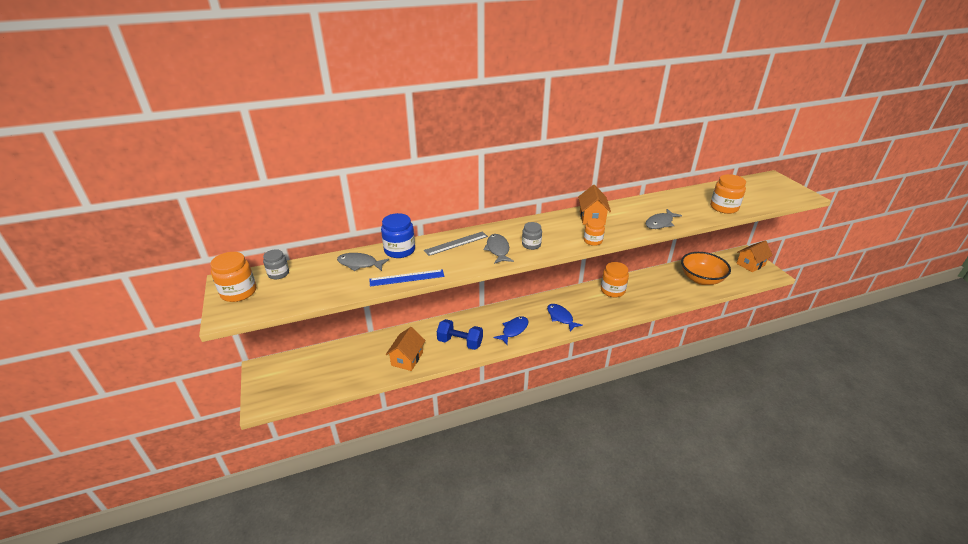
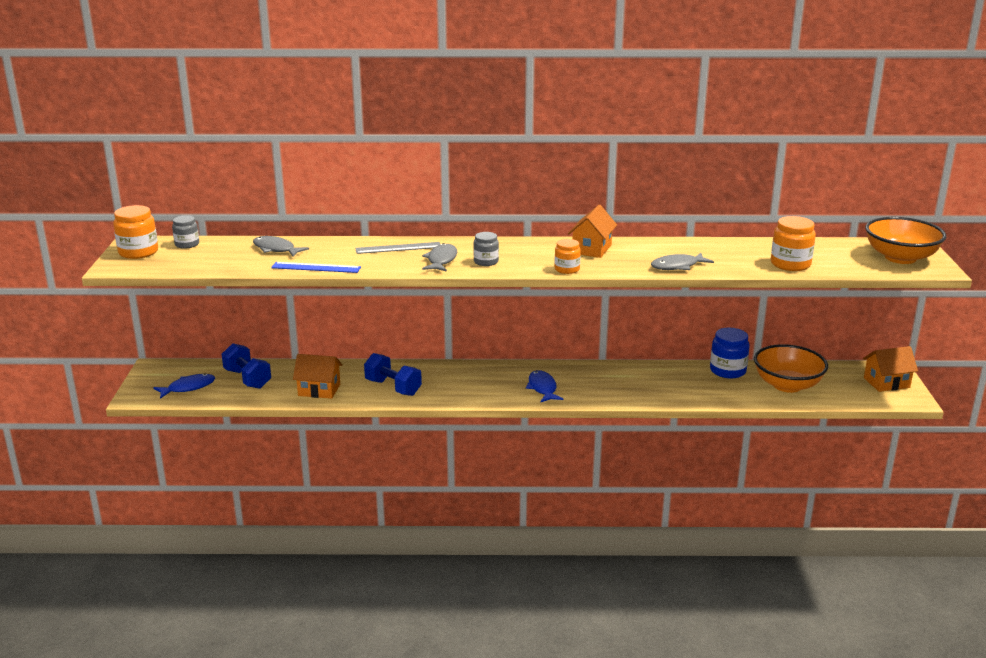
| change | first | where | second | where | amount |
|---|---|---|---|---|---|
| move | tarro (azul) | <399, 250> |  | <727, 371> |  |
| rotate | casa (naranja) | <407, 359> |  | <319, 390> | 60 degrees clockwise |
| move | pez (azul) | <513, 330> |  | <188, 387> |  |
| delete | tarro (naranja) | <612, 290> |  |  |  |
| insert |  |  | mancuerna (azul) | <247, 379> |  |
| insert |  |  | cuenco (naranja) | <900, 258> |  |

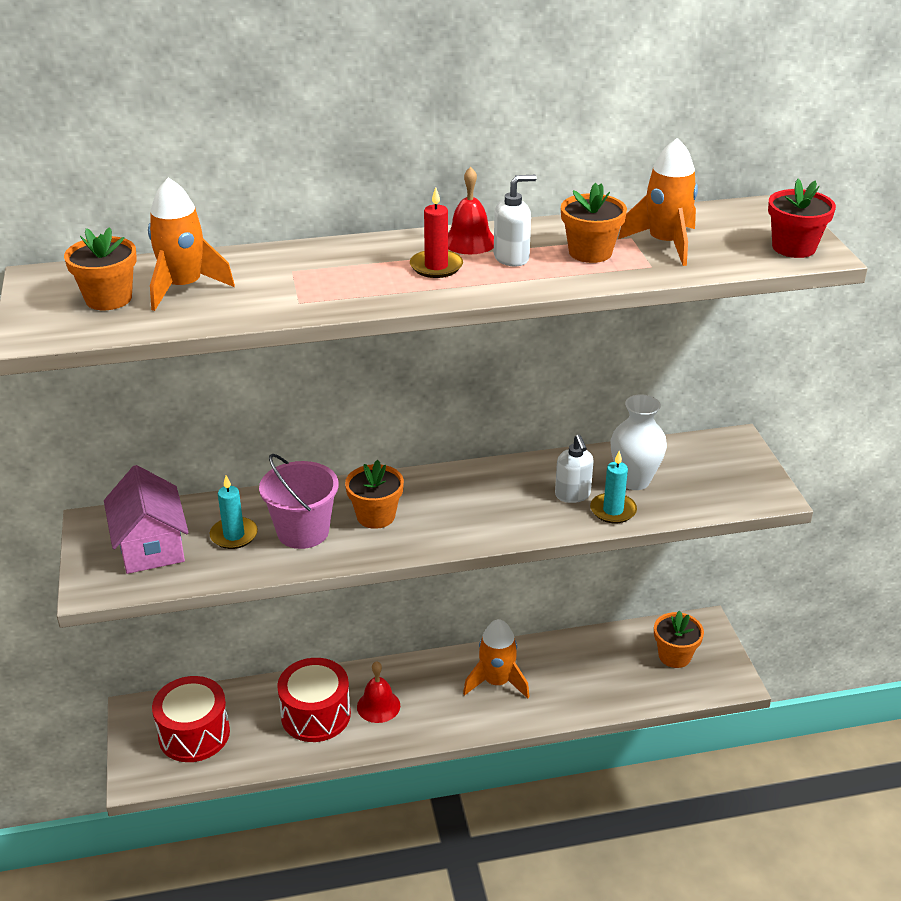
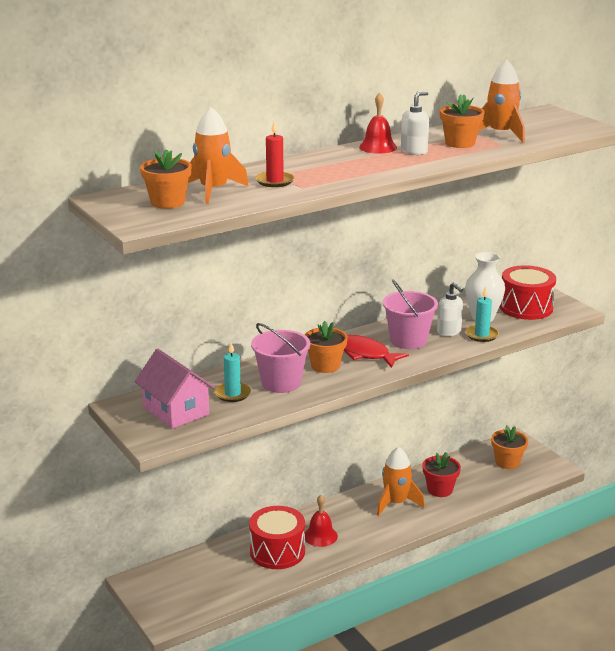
| change | first | where | second | where | amount |
|---|---|---|---|---|---|
| move | tambor (rojo) | <194, 734> |  | <526, 308> |  |
| move | vela (rojo) | <436, 266> |  | <275, 181> |  |
| move | maceta (rojo) | <793, 247> |  | <440, 489> |  |
| insert |  |  | pez (rojo) | <365, 354> |  |
| insert |  |  | balde (rosa) | <408, 340> |  |

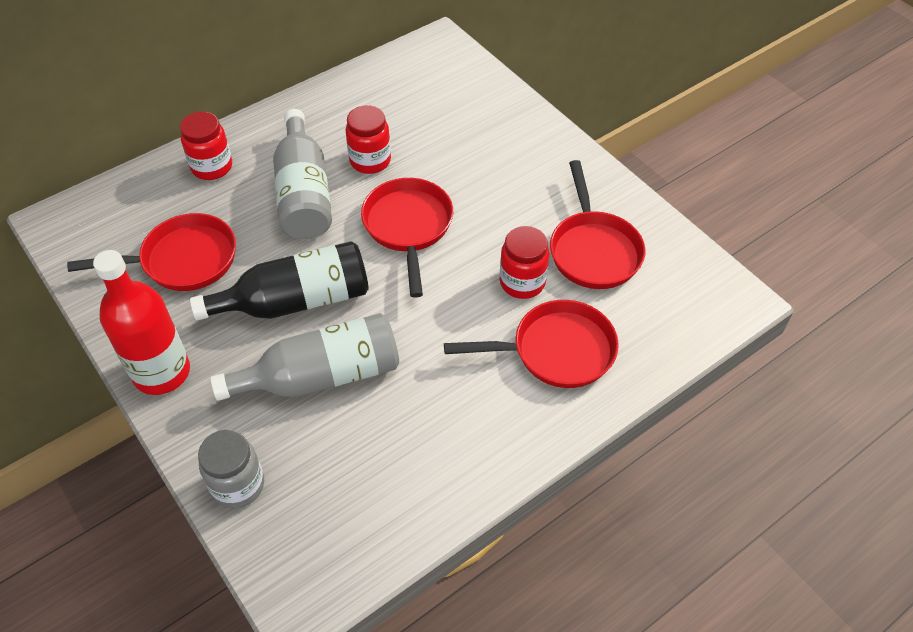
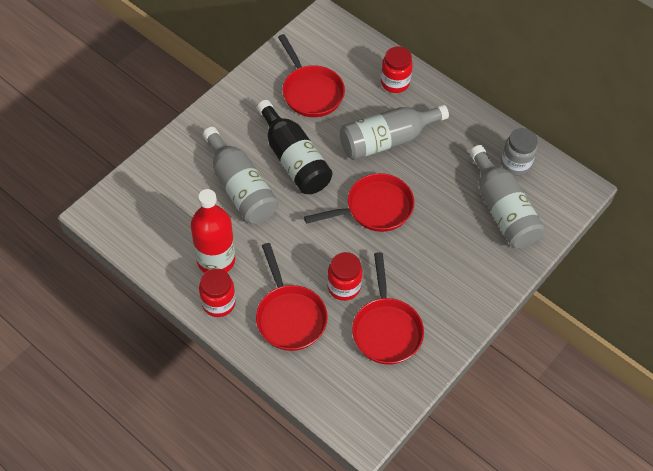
| change | first | where | second | where | amount |
|---|---|---|---|---|---|
| move | botella (rojo) | <161, 372> |  | <216, 260> |  |
| move | tarro (gris) | <238, 485> |  | <515, 164> |  |
| move | tarro (rojo) | <370, 161> |  | <218, 303> |  |
| rotate | sartén (rojo) | <593, 250> |  | <386, 329> | 75 degrees counterclockwise |
| insert |  |  | botella (gris) | <502, 209> |  |

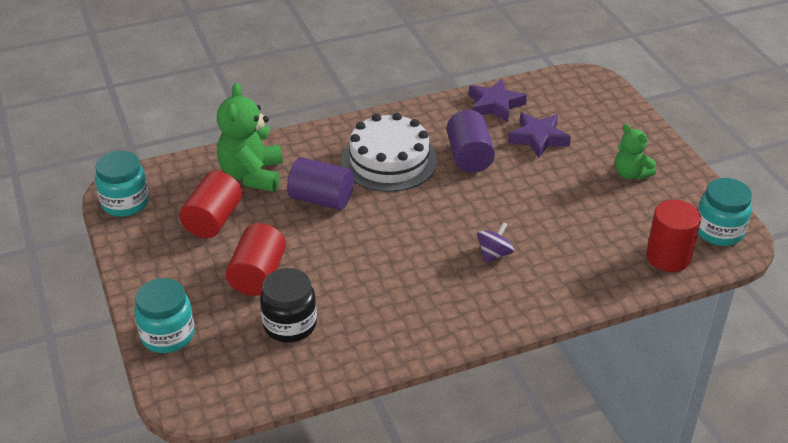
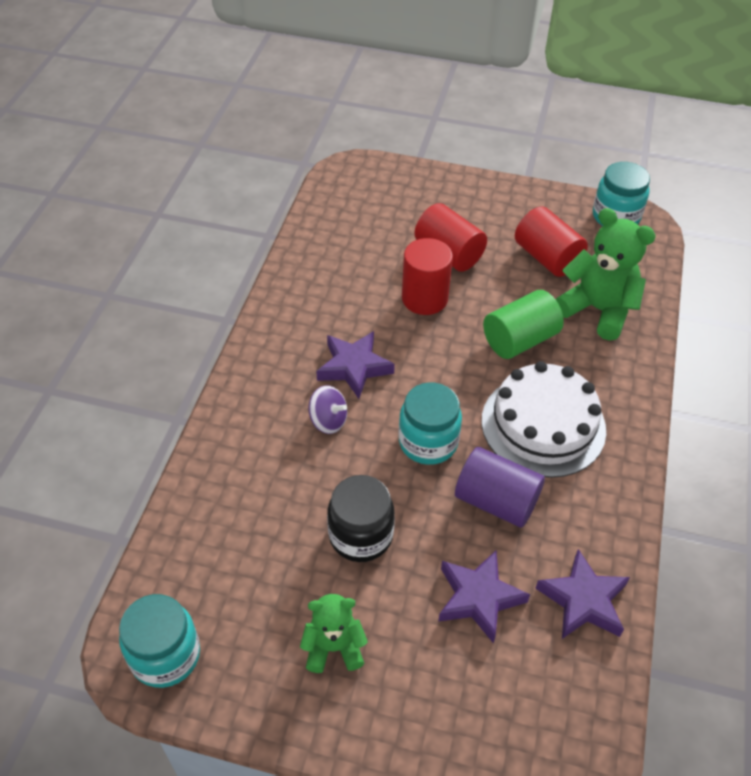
| change | first | where | second | where | amount |
|---|---|---|---|---|---|
| move | tarro (turquesa) | <168, 335> |  | <428, 442> |  |
| move | tarro (negro) | <290, 325> |  | <360, 535> |  |
| recolor | cilindro (morado) | <321, 199> | cilindro (verde) | <519, 340> |  |
| rotate | peonza (morado) | <494, 254> |  | <328, 421> | 45 degrees counterclockwise |
| move | cilindro (rojo) | <668, 257> |  | <424, 298> |  |
| insert |  |  | estrella (morado) | <354, 367> |  |

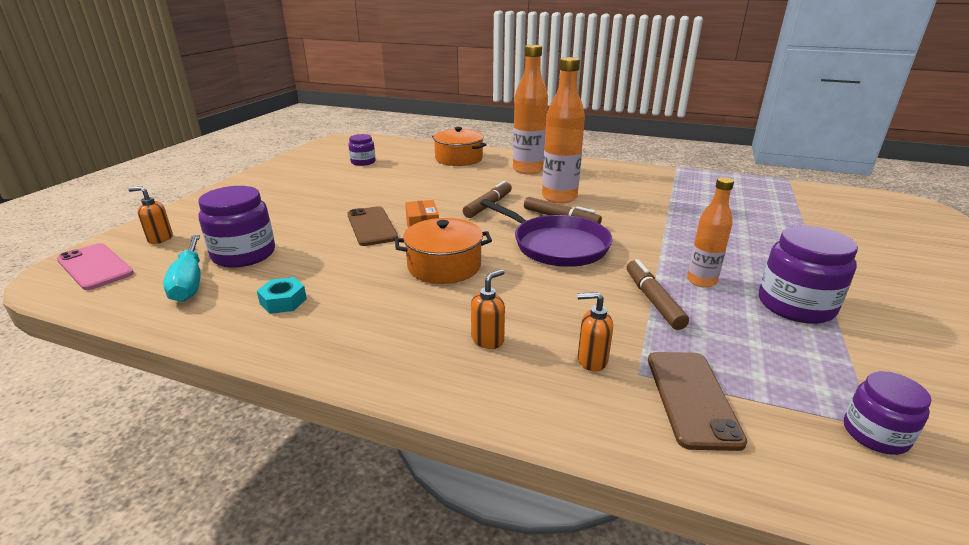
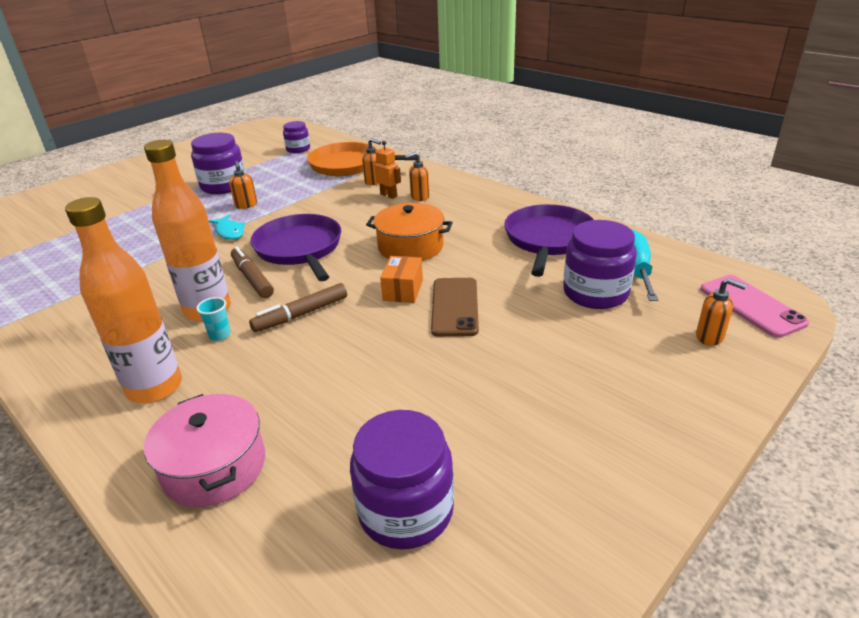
| change | first | where | second | where | amount |
|---|---|---|---|---|---|
| replace | tuerca (turquesa) | <283, 301> | sartén (morado) | <548, 239> |  |
| resize | tarro (morado) | <363, 162> |  | <406, 510> | x1.69 |
| recolor | olla (naranja) | <459, 159> | olla (rosa) | <214, 466> |  |
| delete | rotulador (marrón) | <653, 300> |  |  |  |
| replace | móvil (marrón) | <691, 398> | sartén (naranja) | <348, 165> |  |
| replace | botella (naranja) | <701, 281> | dispensador de jabón (naranja) | <246, 205> |  |
| insert |  |  | vaso (turquesa) | <220, 335> |  |
| insert |  |  | pez (turquesa) | <229, 232> |  |
| insert |  |  | robot (naranja) | <388, 195> |  |

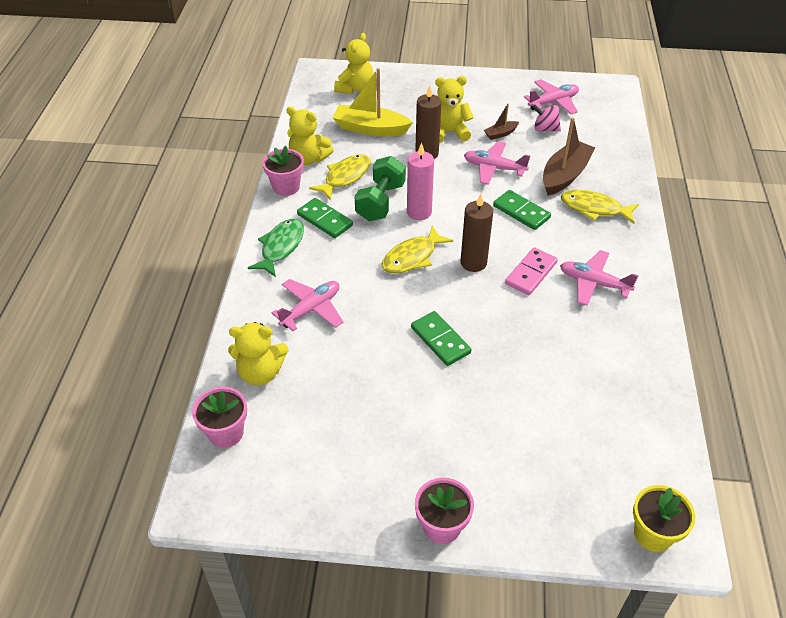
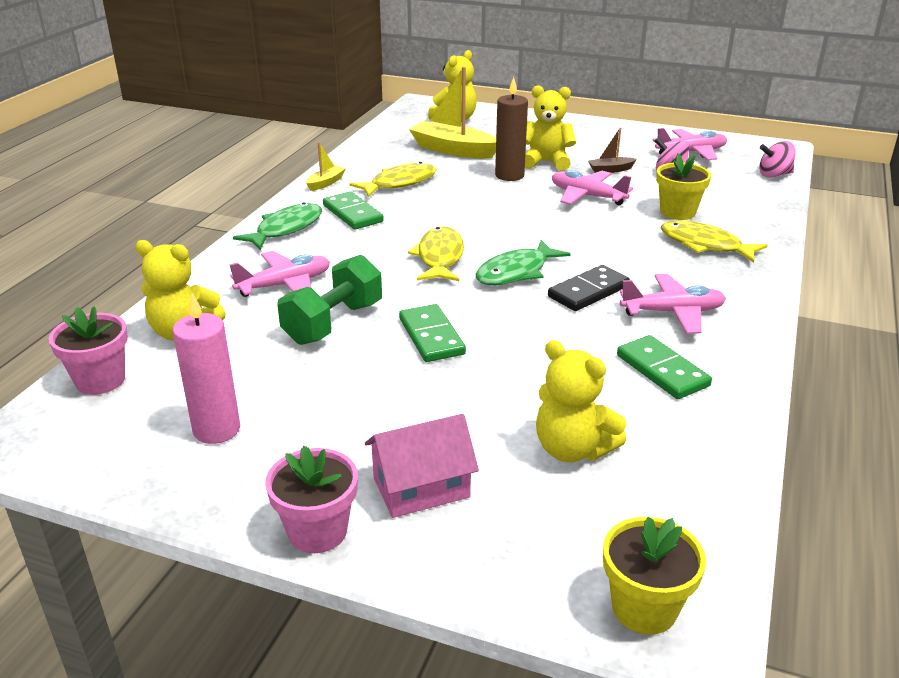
| change | first | where | second | where | amount |
|---|---|---|---|---|---|
| replace | maceta (rosa) | <286, 187> | barco (amarillo) | <325, 183> |  |
| move | osito (amarillo) | <308, 159> |  | <572, 449> |  |
| move | mancuerna (verde) | <380, 202> |  | <333, 323> |  |
| rotate | pez (amarillo) | <412, 257> |  | <439, 257> | 120 degrees clockwise |
| move | vela (rosa) | <419, 212> |  | <216, 430> |  |
| replace | vela (marrón) | <473, 263> | pez (verde) | <516, 272> |  |
| move | ficha de dominó (verde) | <521, 212> |  | <662, 370> |  |
| recolor | ficha de dominó (rosa) | <530, 273> | ficha de dominó (negro) | <588, 291> |  |
| replace | barco (marrón) | <565, 175> | maceta (amarillo) | <677, 212> |  |
| rotate | avión (rosa) | <593, 283> |  | <672, 312> | 135 degrees clockwise |
| insert |  |  | casa (rosa) | <421, 487> |  |
| insert |  |  | peonza (rosa) | <774, 175> |  |

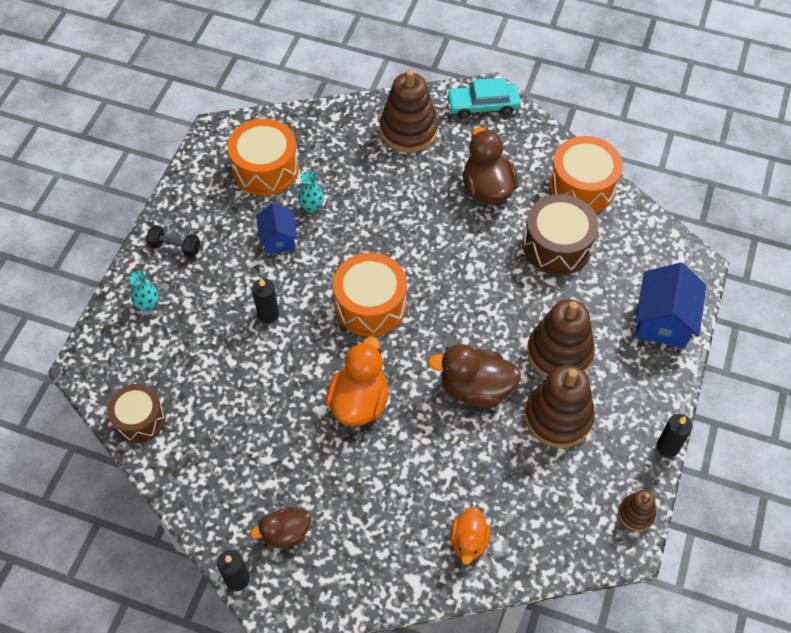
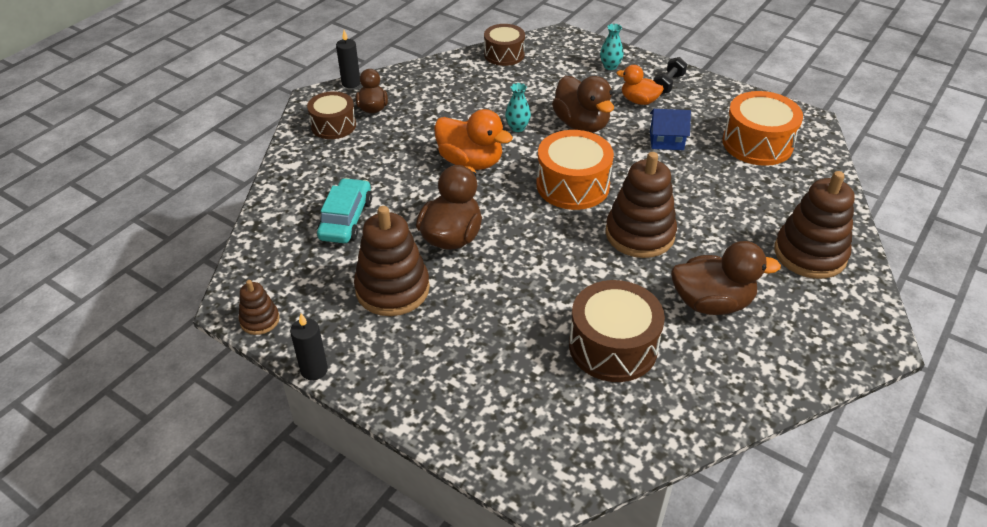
| change | first | where | second | where | amount |
|---|---|---|---|---|---|
| replace | vela (negro) | <268, 314> | pato (marrón) | <581, 124> |  |
| move | florero (turquesa) | <312, 207> |  | <517, 128> |  |
| move | coche (turquesa) | <482, 106> |  | <346, 219> |  |
| move | pato (naranja) | <469, 542> |  | <639, 101> |  |
| move | juguete apilable (marrón) | <559, 353> |  | <639, 234> |  |
| delete | tambor (naranja) | <582, 186> |  |  |  |
| delete | casa (azul) | <663, 320> |  |  |  |
| insert |  |  | tambor (marrón) | <333, 125> |  |

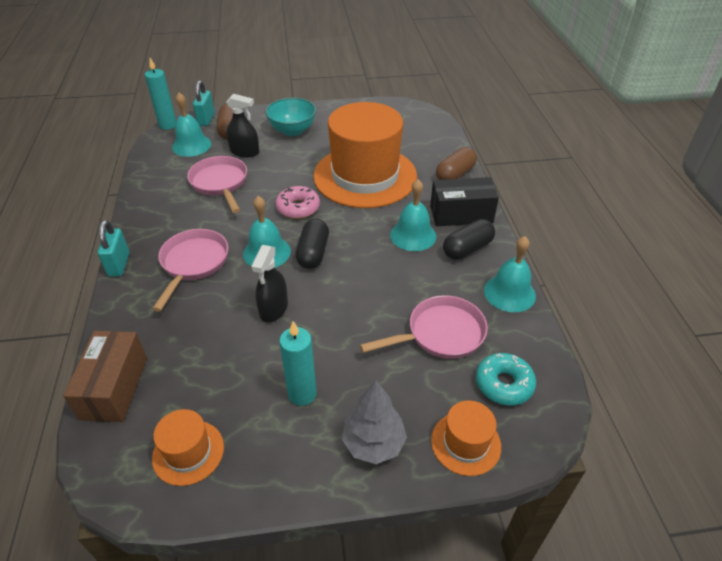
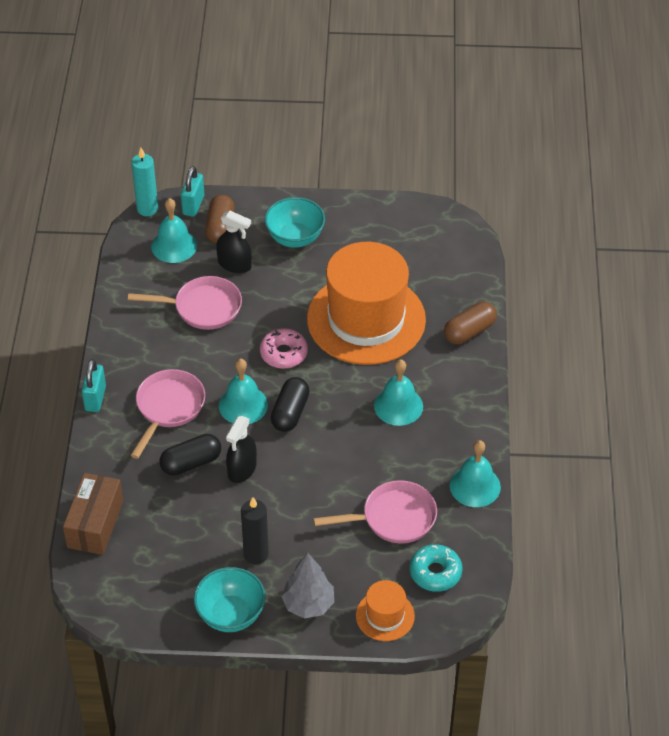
| change | first | where | second | where | amount |
|---|---|---|---|---|---|
| delete | sombrero (naranja) | <188, 452> |  |  |  |
| rotate | sartén (rosa) | <220, 183> |  | <203, 308> | 105 degrees clockwise |
| recolor | vela (turquesa) | <302, 394> | vela (negro) | <256, 554> |  |
| delete | caja (negro) | <461, 214> |  |  |  |
| move | cápsula (negro) | <467, 249> |  | <191, 463> |  |
| insert |  |  | cuenco (turquesa) | <230, 614> |  |

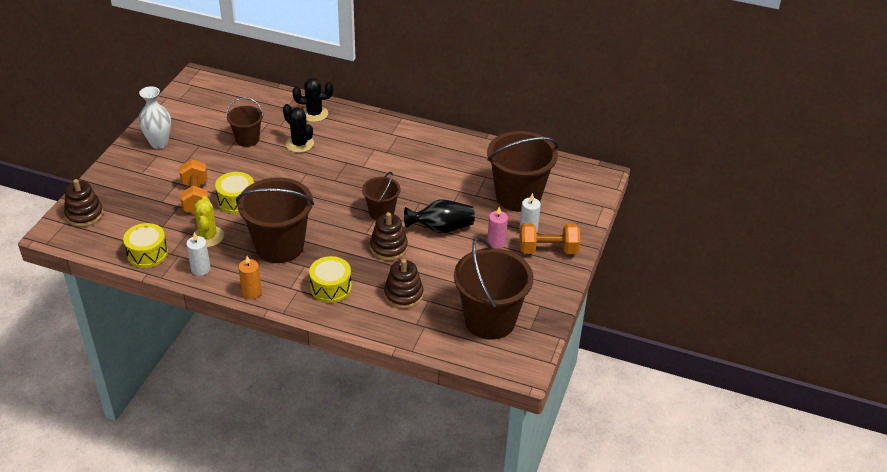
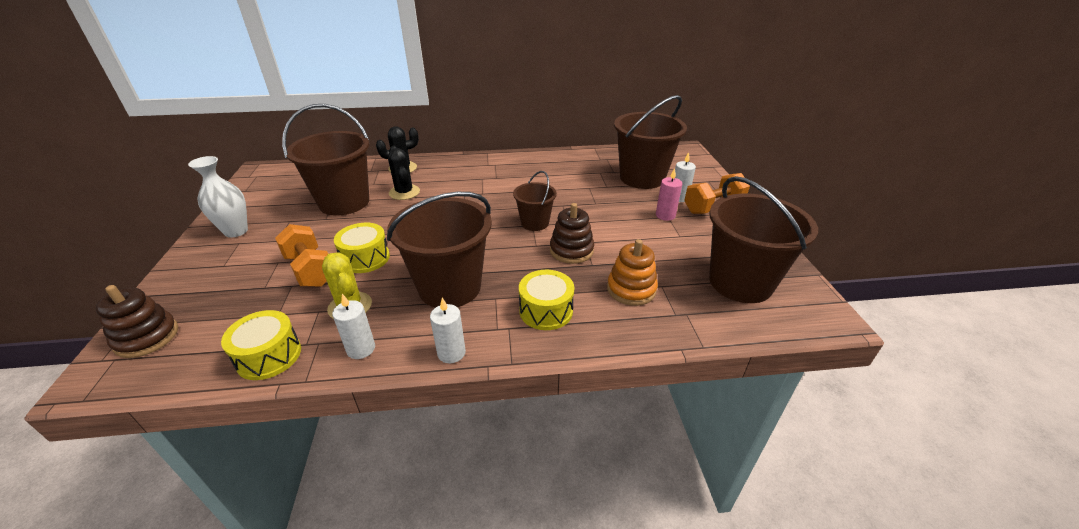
| change | first | where | second | where | amount |
|---|---|---|---|---|---|
| resize | balde (marrón) | <247, 139> |  | <344, 202> | x1.85 |
| recolor | vela (naranja) | <251, 292> | vela (blanco) | <451, 353> |  |
| rotate | cactus (negro) | <299, 144> |  | <404, 192> | 45 degrees clockwise |
| recolor | juguete apilable (marrón) | <403, 295> | juguete apilable (naranja) | <631, 289> |  |
| delete | florero (negro) | <441, 228> |  |  |  |

